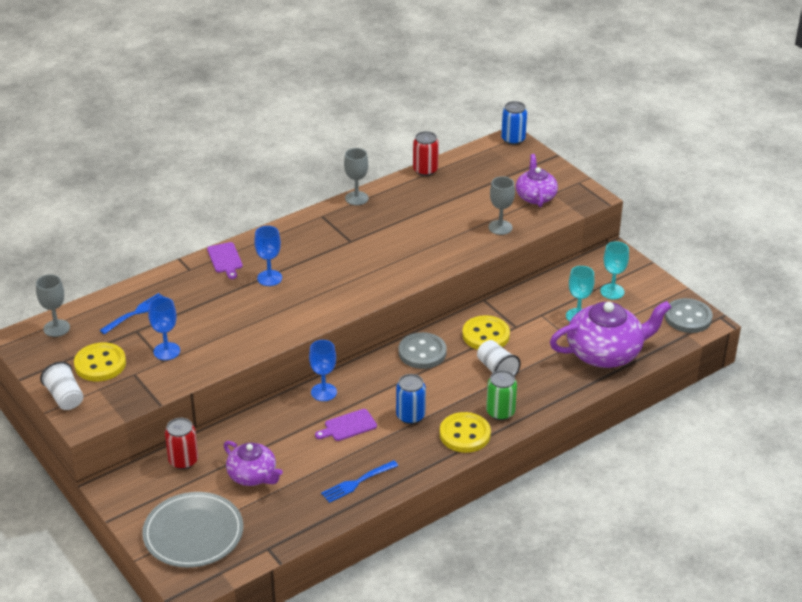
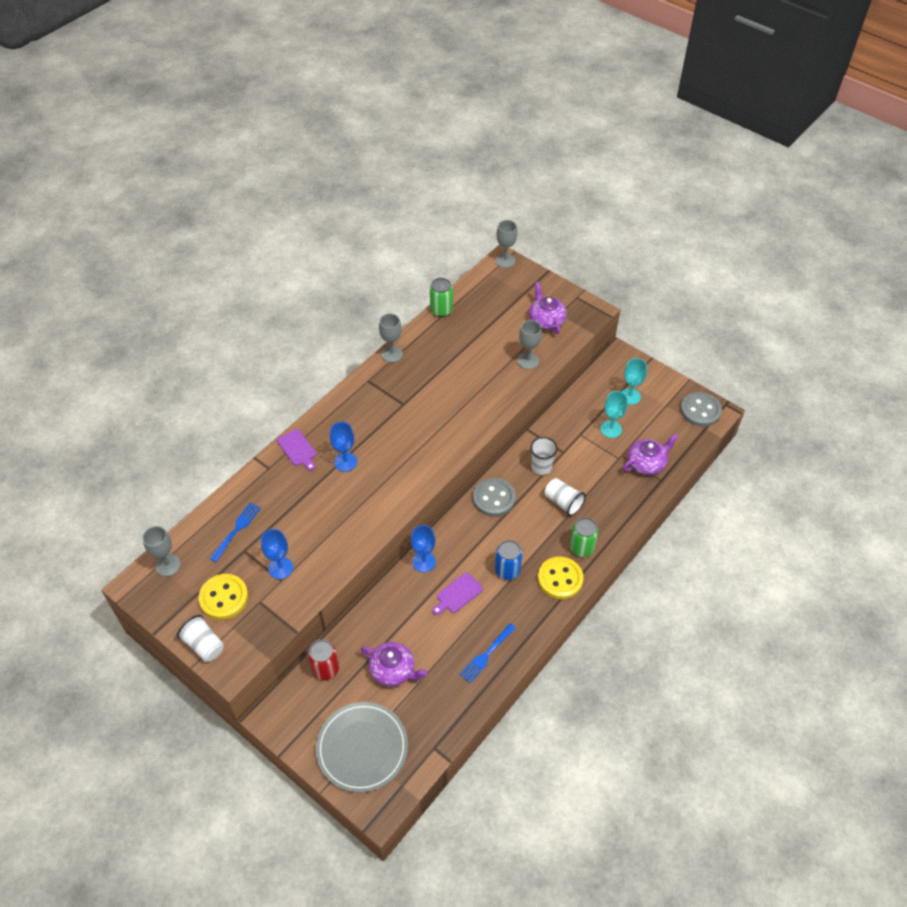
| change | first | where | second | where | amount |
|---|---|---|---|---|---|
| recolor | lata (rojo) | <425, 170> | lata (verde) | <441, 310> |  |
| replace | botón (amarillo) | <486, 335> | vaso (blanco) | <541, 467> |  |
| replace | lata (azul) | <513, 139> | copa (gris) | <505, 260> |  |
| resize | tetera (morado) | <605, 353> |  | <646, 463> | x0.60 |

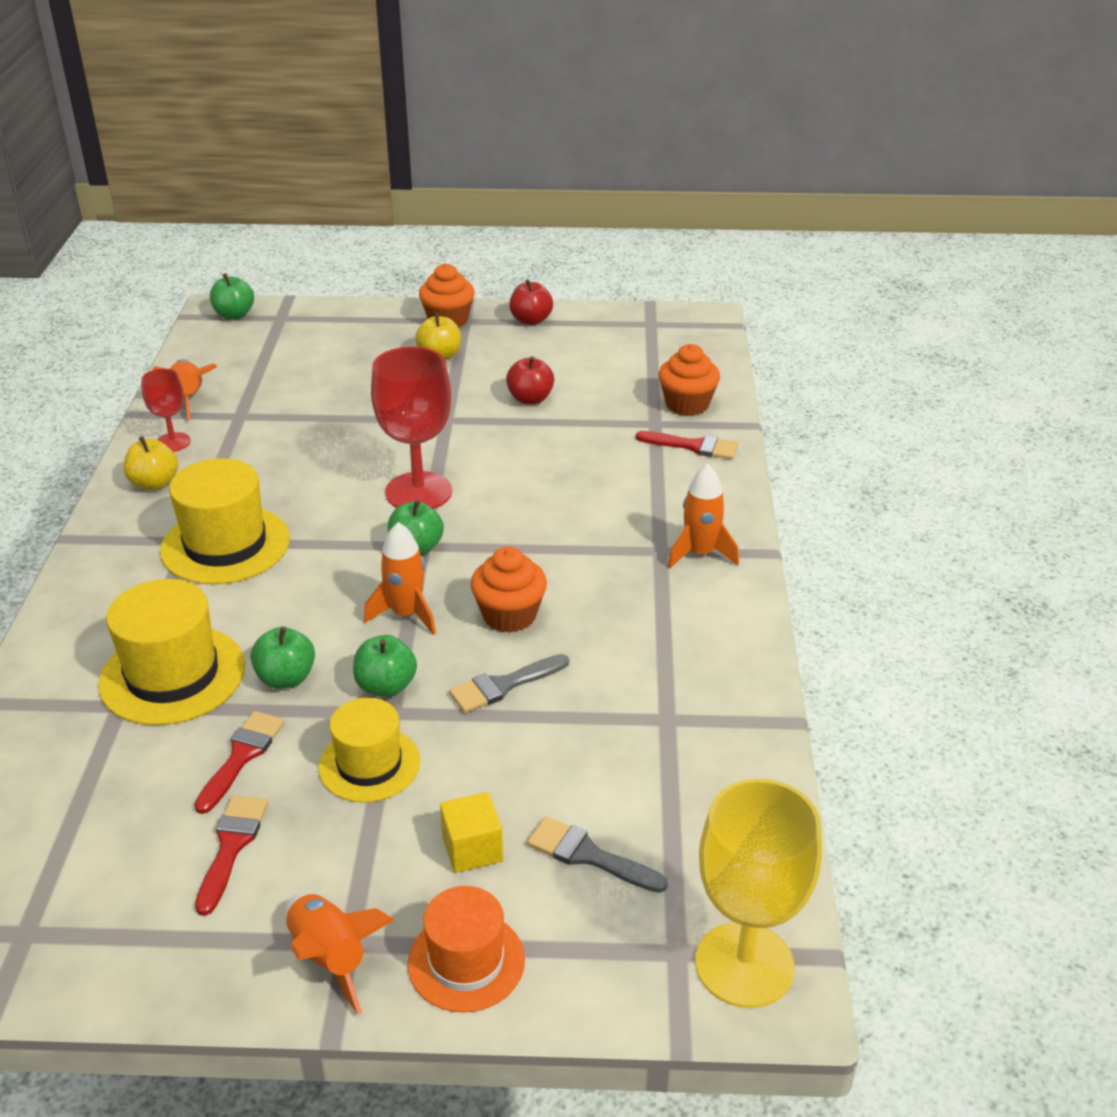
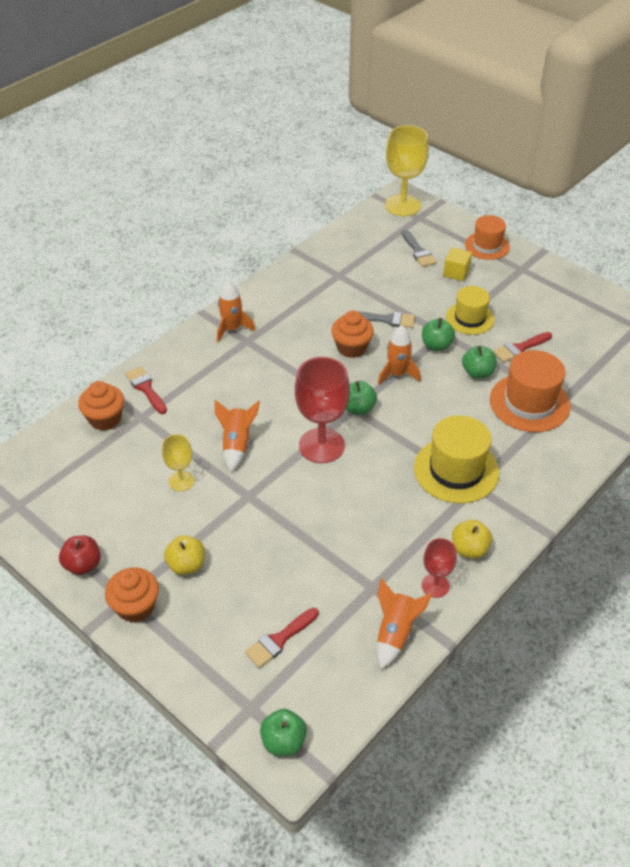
| change | first | where | second | where | amount |
|---|---|---|---|---|---|
| recolor | sombrero (amarillo) | <172, 675> | sombrero (naranja) | <529, 403> |  |
| move | pincel (rojo) | <231, 846> |  | <279, 640> |  |
| move | cohete (naranja) | <330, 957> |  | <237, 444> |  |
| replace | manzana (rojo) | <530, 399> | copa (amarillo) | <181, 481> |  |

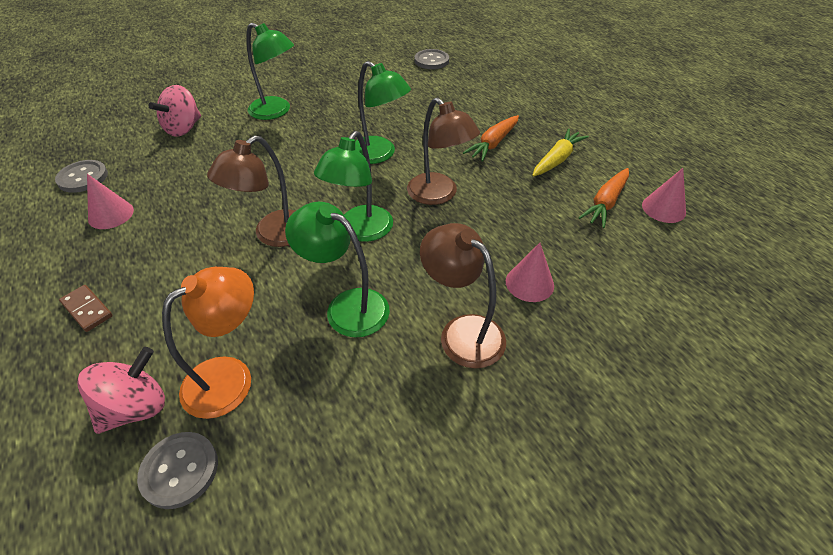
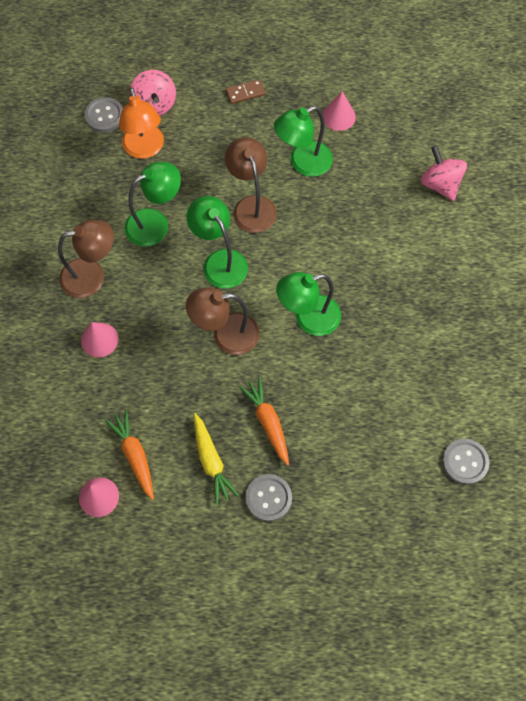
| change | first | where | second | where | amount |
|---|---|---|---|---|---|
| move | botón (gris) | <83, 178> |  | <268, 498> |  |
| move | lámpara (verde) | <276, 111> |  | <303, 163> |  |

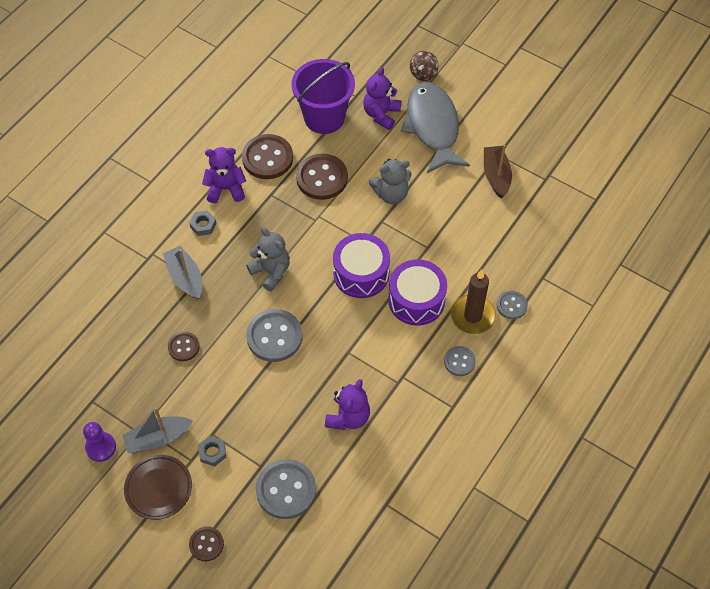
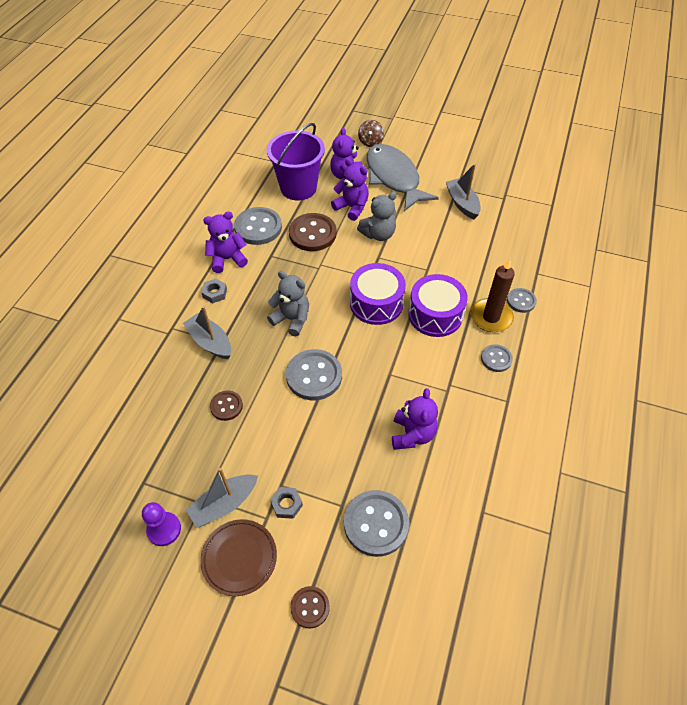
| change | first | where | second | where | amount |
|---|---|---|---|---|---|
| recolor | botón (marrón) | <267, 158> | botón (gris) | <258, 227> |  |
| recolor | barco (marrón) | <496, 176> | barco (gris) | <462, 203> |  |
| insert |  |  | osito (morado) | <352, 207> |  |

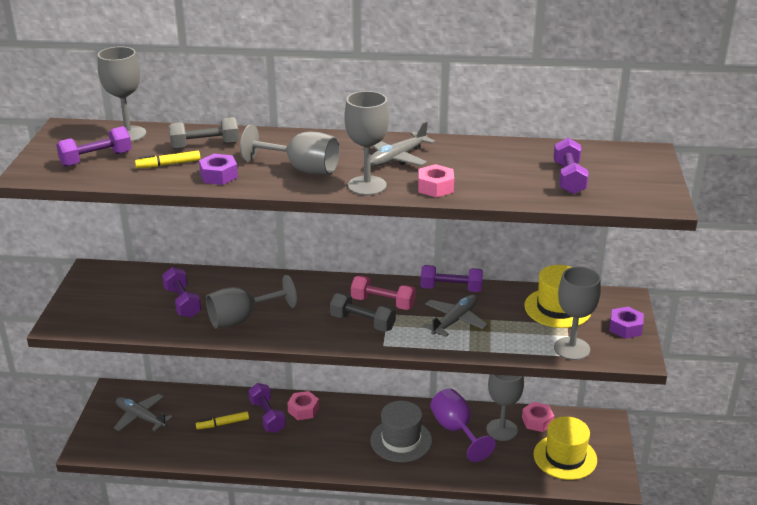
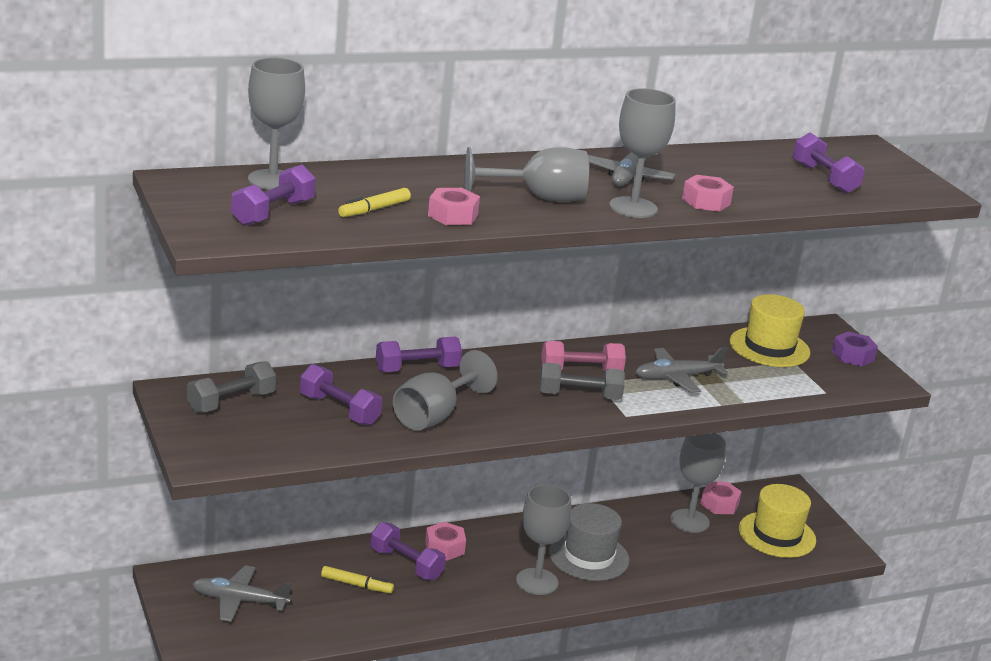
| change | first | where | second | where | amount |
|---|---|---|---|---|---|
| move | mancuerna (gris) | <205, 145> |  | <231, 402> |  |
| rotate | rotulador (amarillo) | <223, 424> |  | <357, 585> | 120 degrees counterclockwise |
| recolor | tuerca (morado) | <219, 175> | tuerca (rosa) | <453, 215> |  |
| move | mancuerna (morado) | <451, 289> |  | <417, 369> |  |
| rotate | avión (gris) | <454, 321> |  | <677, 377> | 120 degrees counterclockwise |
| delete | copa (morado) | <456, 430> |  |  |  |
| move | copa (gris) | <572, 348> |  | <537, 582> |  |

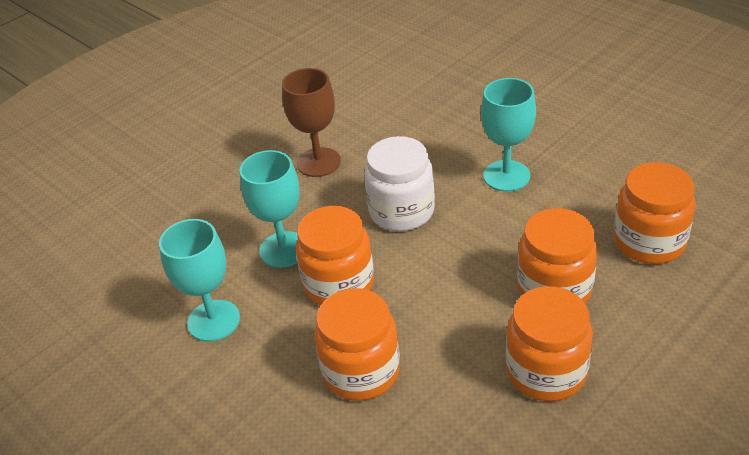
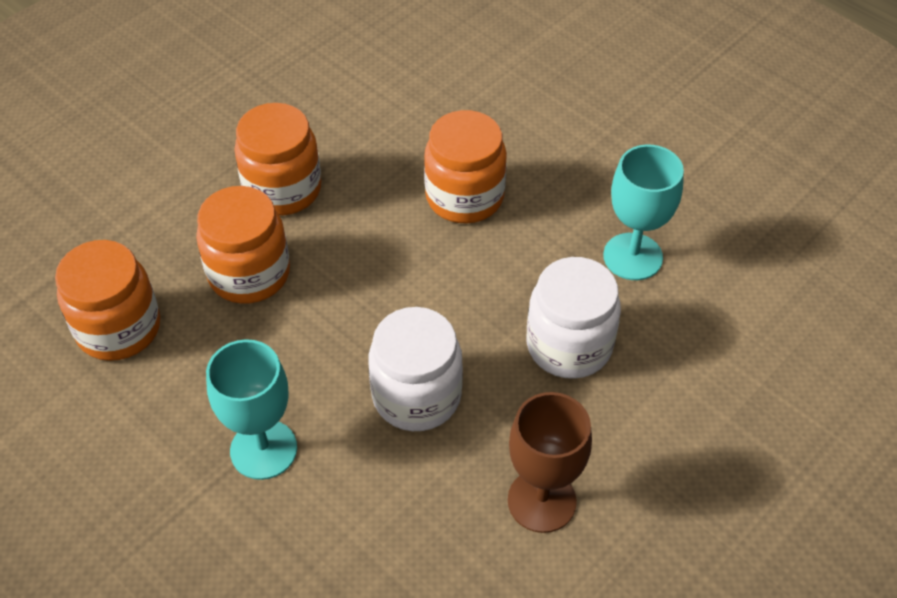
| change | first | where | second | where | amount |
|---|---|---|---|---|---|
| replace | copa (turquesa) | <283, 249> | tarro (blanco) | <569, 345> |  |
| delete | tarro (naranja) | <339, 284> |  |  |  |

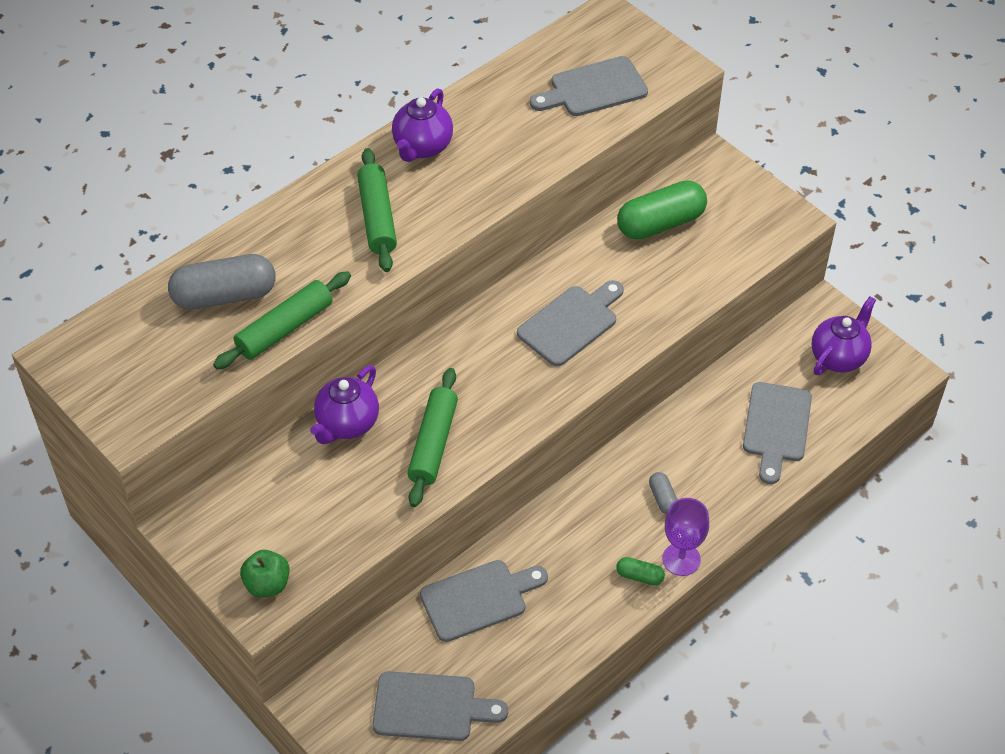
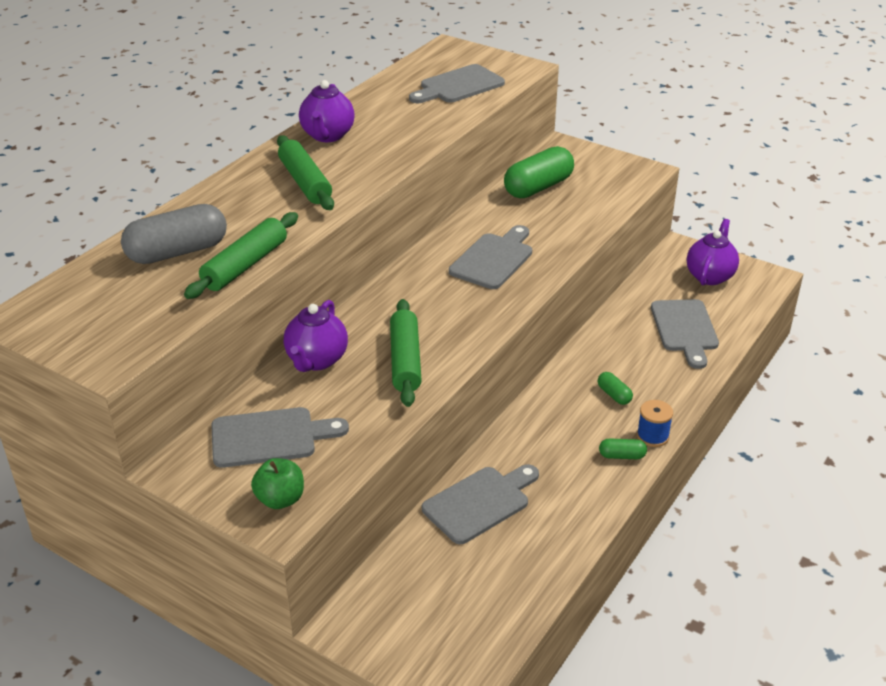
| change | first | where | second | where | amount |
|---|---|---|---|---|---|
| move | tabla de cortar (gris) | <430, 707> |  | <270, 437> |  |
| recolor | cápsula (gris) | <662, 498> | cápsula (verde) | <614, 395> |  |
| replace | copa (morado) | <681, 559> | carrete (azul) | <652, 436> |  |

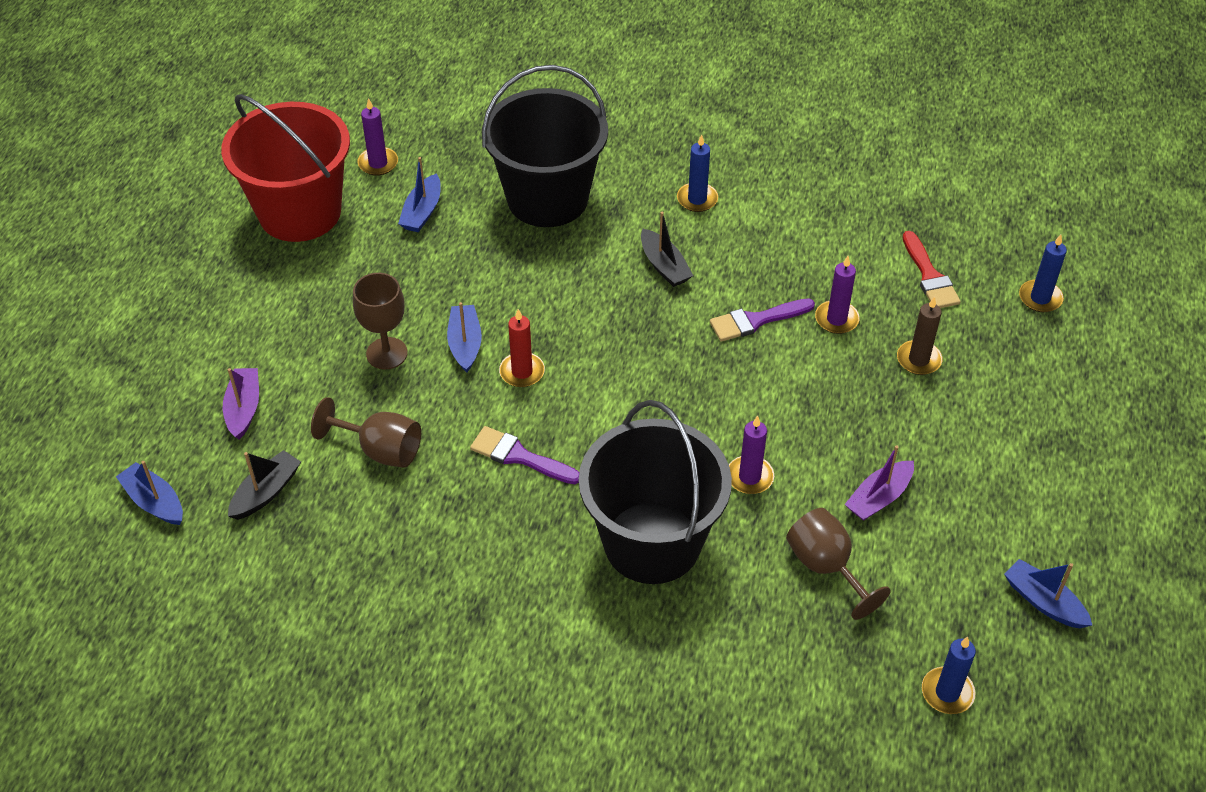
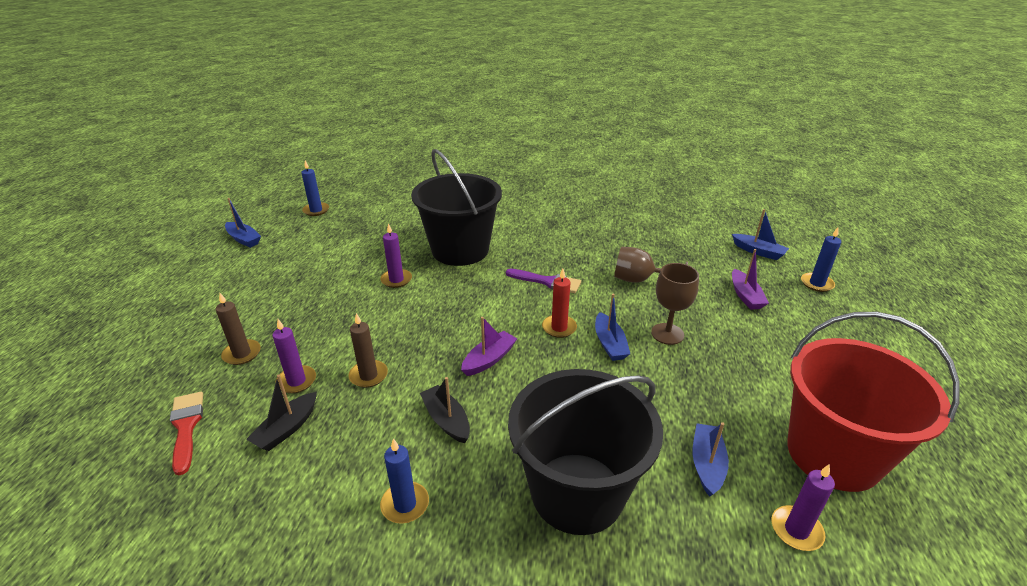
| change | first | where | second | where | amount |
|---|---|---|---|---|---|
| move | barco (negro) | <266, 492> |  | <287, 429> |  |
| replace | pincel (morado) | <756, 321> | vela (marrón) | <368, 375> |  |
| delete | copa (marrón) | <826, 567> |  |  |  |
| move | barco (morado) | <879, 498> |  | <489, 359> |  |
| move | vela (azul) | <1040, 298> |  | <816, 284> |  |

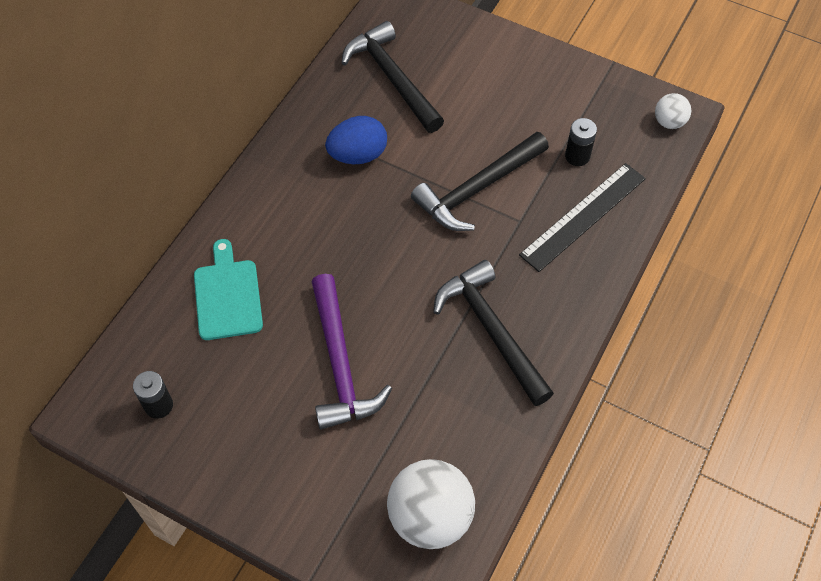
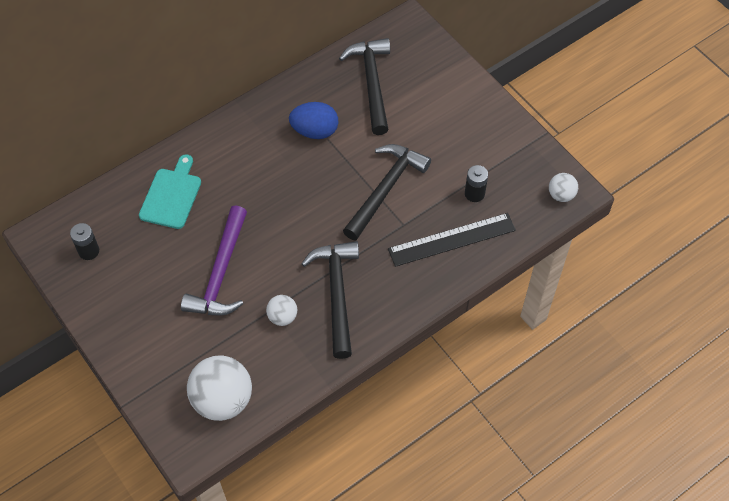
| change | first | where | second | where | amount |
|---|---|---|---|---|---|
| rotate | martillo (negro) | <477, 189> |  | <386, 189> | 135 degrees clockwise |
| insert |  |  | pelota (blanco) | <282, 317> |  |

